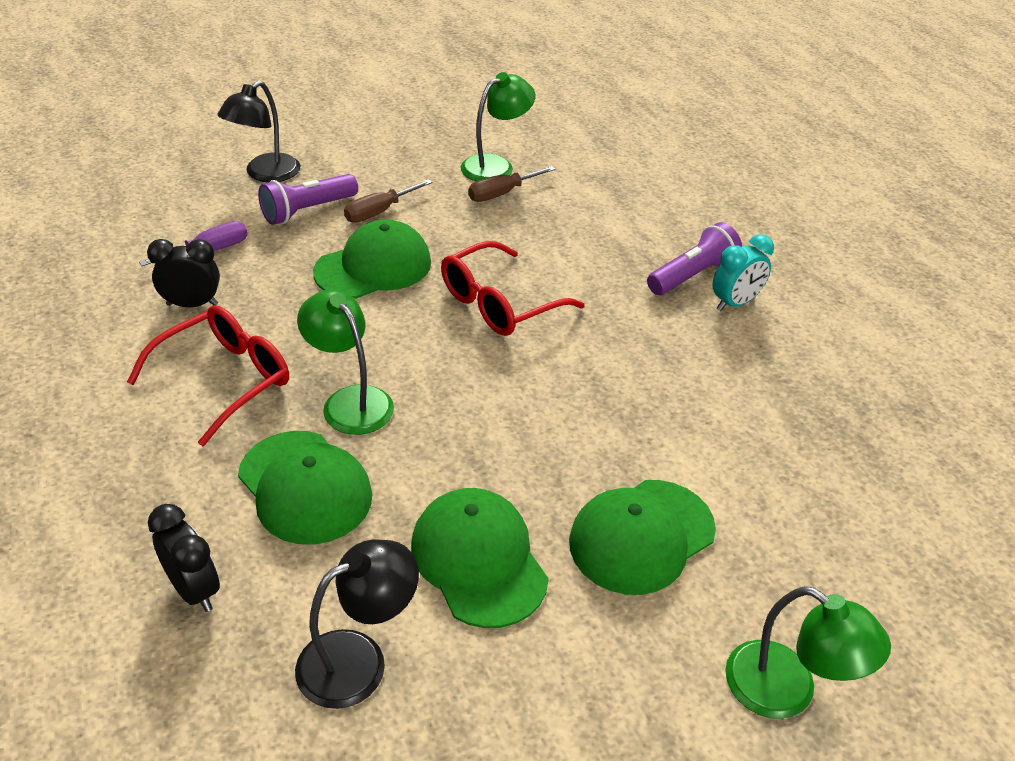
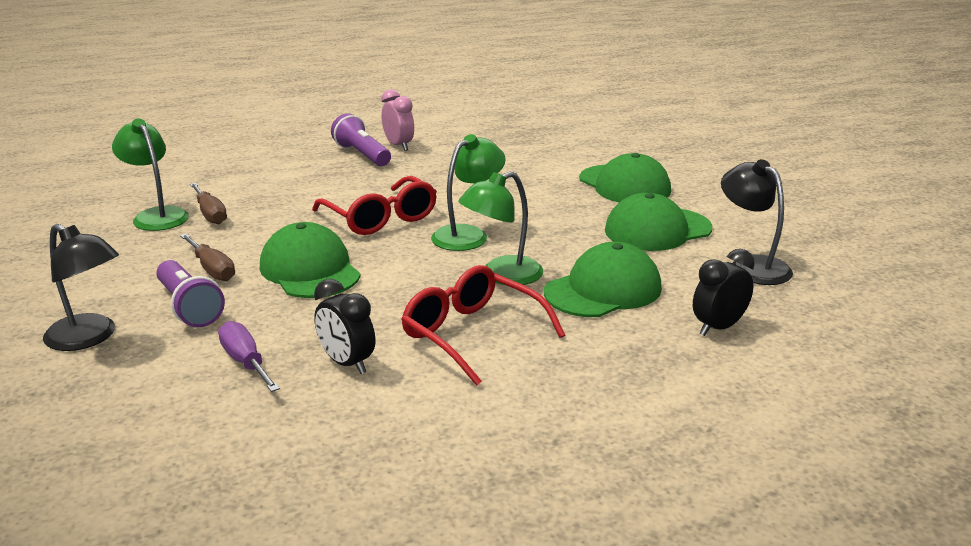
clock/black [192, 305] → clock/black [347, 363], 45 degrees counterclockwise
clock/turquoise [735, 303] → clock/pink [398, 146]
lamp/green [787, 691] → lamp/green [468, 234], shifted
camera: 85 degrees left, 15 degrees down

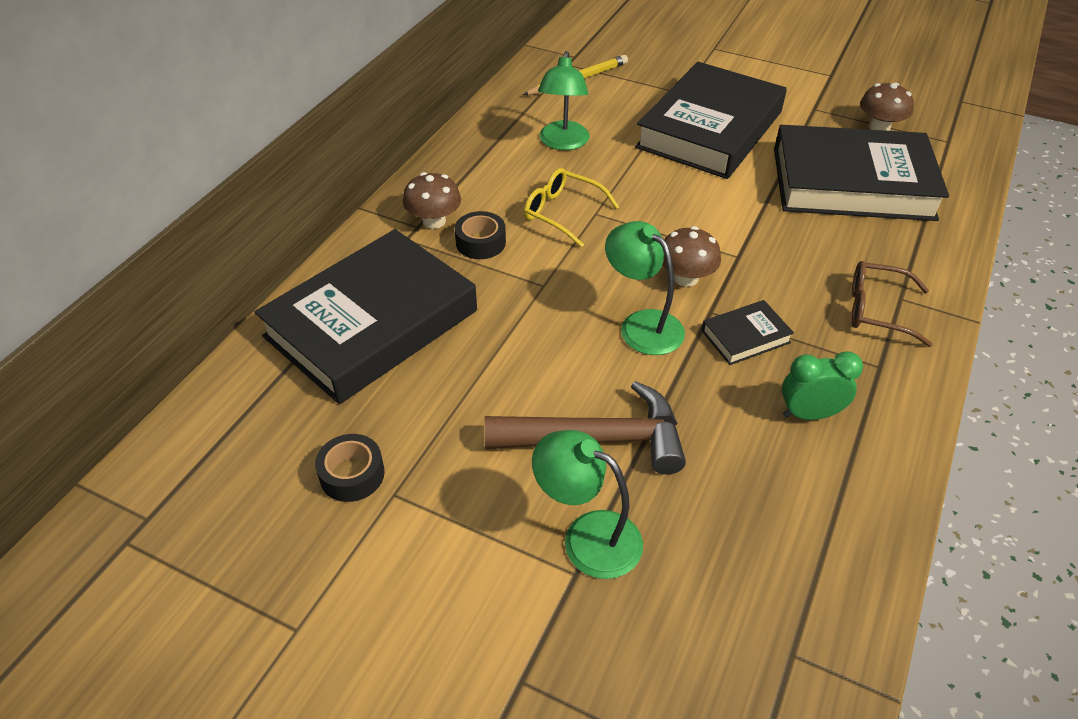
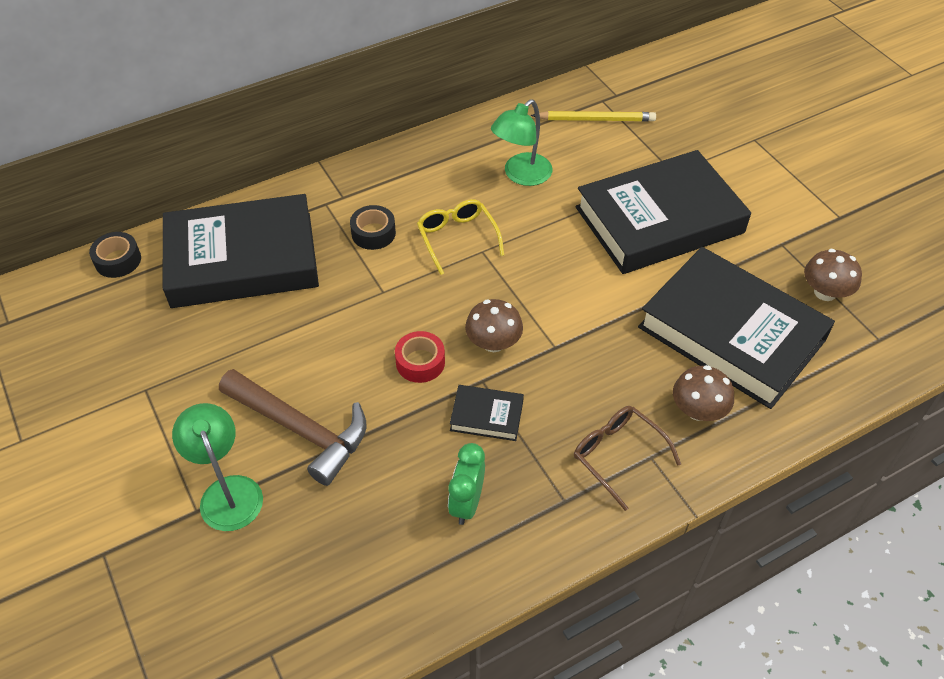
tape/black [352, 474] → tape/black [118, 260], shifted
mushroom/brown [434, 221] → mushroom/brown [698, 410], shifted
lamp/green [642, 324] → tape/red [420, 362]
clock/green [809, 414] → clock/green [466, 503], 105 degrees counterclockwise
camera: 35 degrees right, 5 degrees up

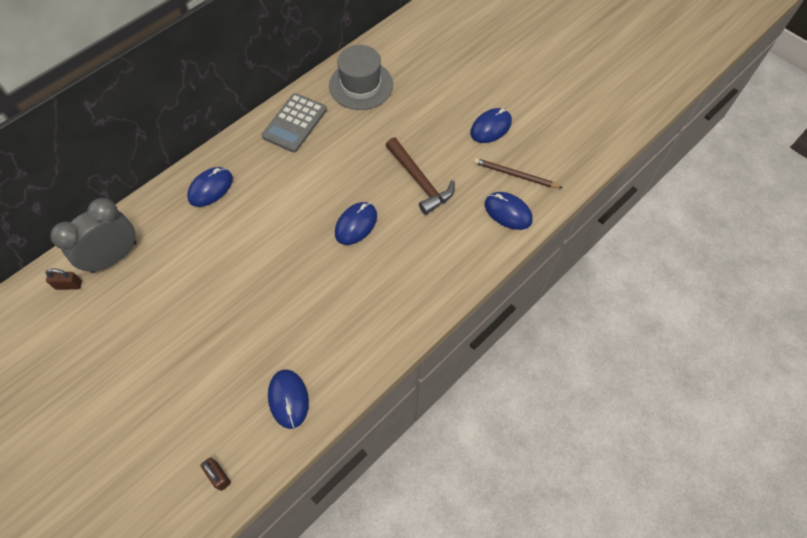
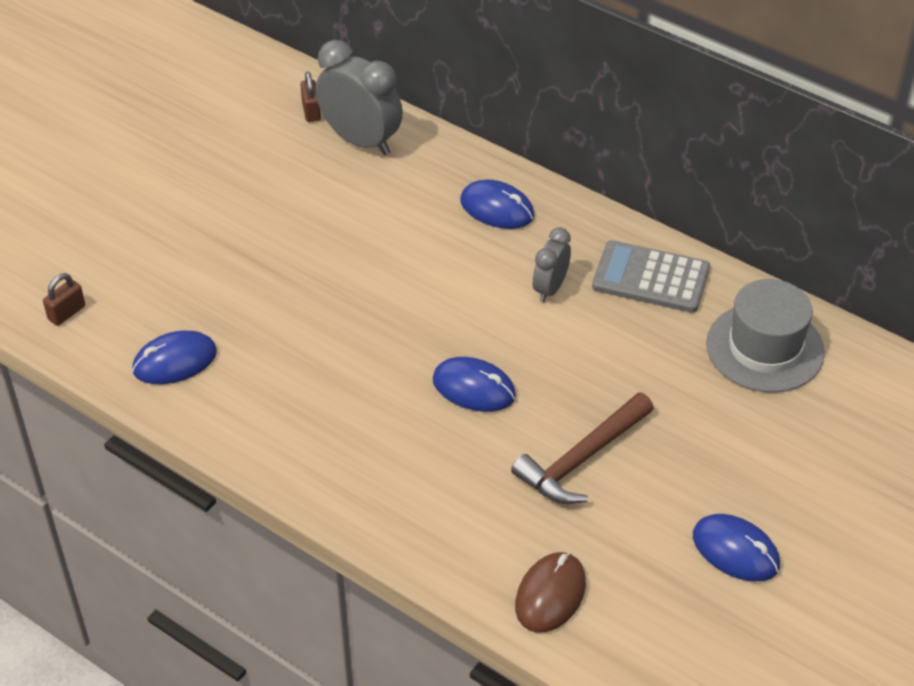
pencil/brown [515, 175] → -
mouse/blue [508, 212] → mouse/brown [550, 595]
- → clock/grey [550, 288]
camera: 80 degrees right, 15 degrees down

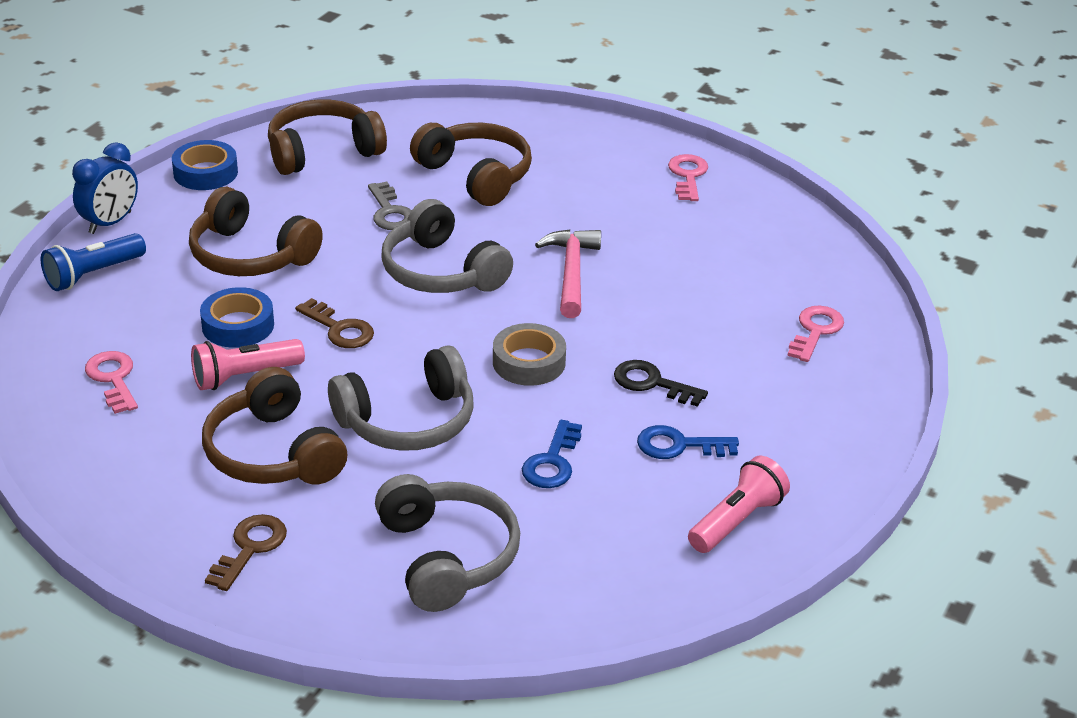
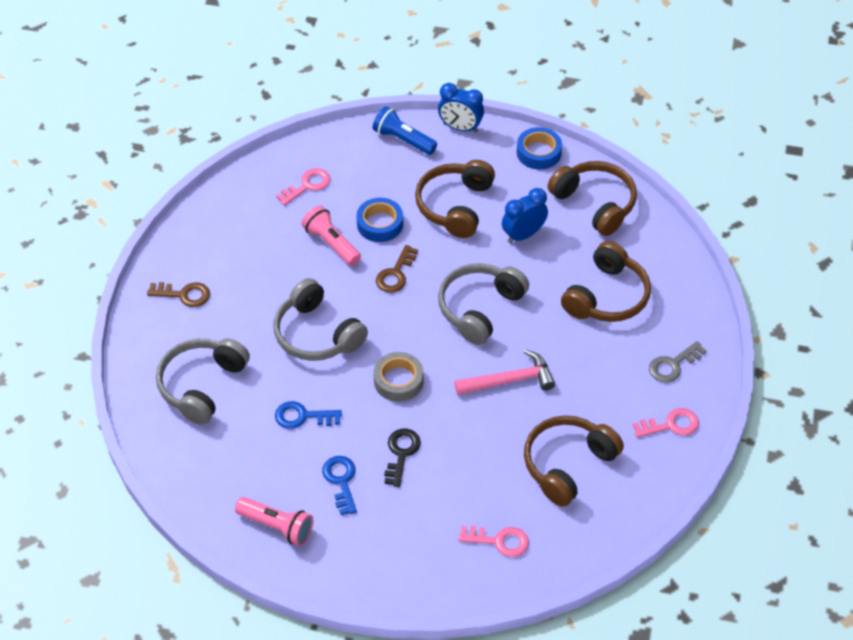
headphones/brown [273, 453] → headphones/brown [568, 465], shifted
key/grey [390, 212] → key/grey [673, 365], shifted
headphones/grey [446, 557] → headphones/grey [202, 385], 150 degrees clockwise
- → clock/blue [523, 235]
camera: 75 degrees right, 15 degrees up

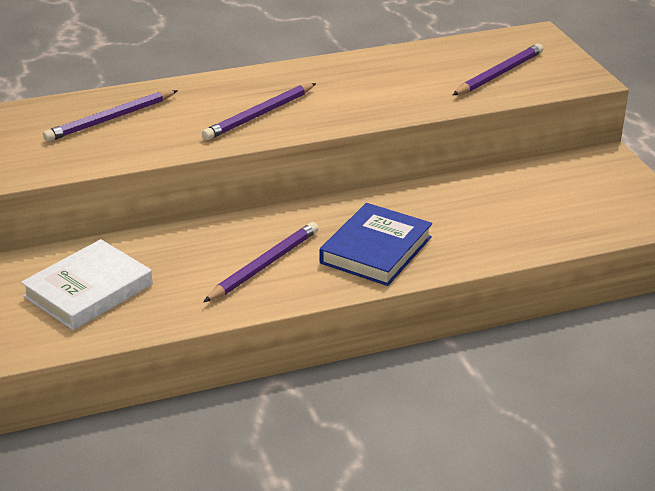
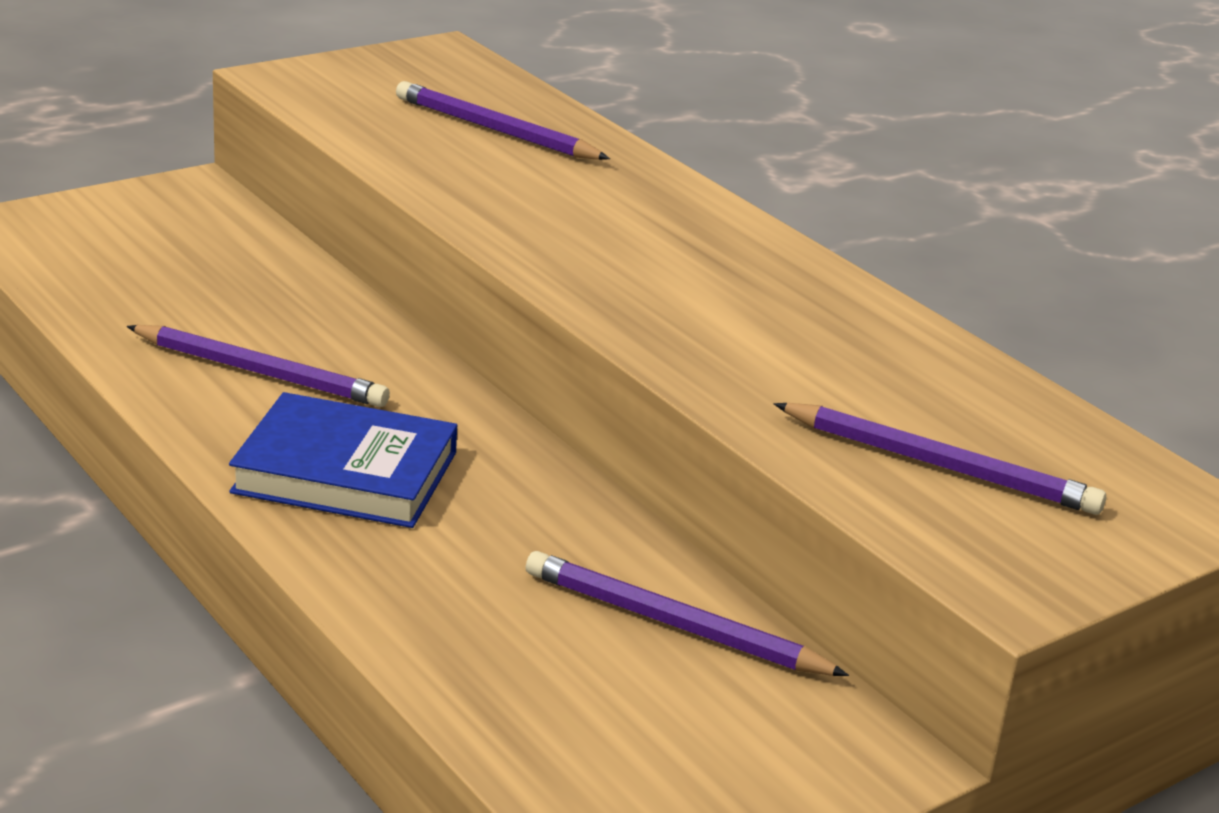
book/white [88, 290] → -
pencil/purple [259, 115] → pencil/purple [674, 624], shifted
camera: 70 degrees right, 5 degrees down

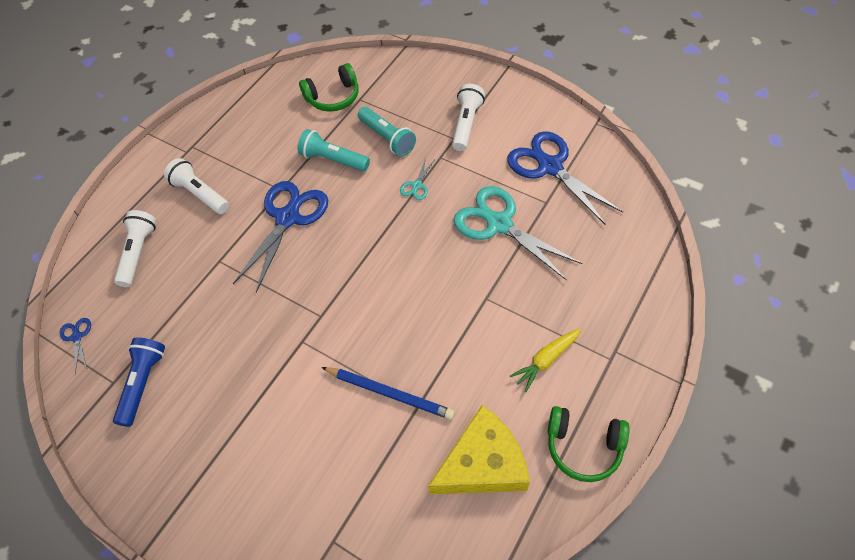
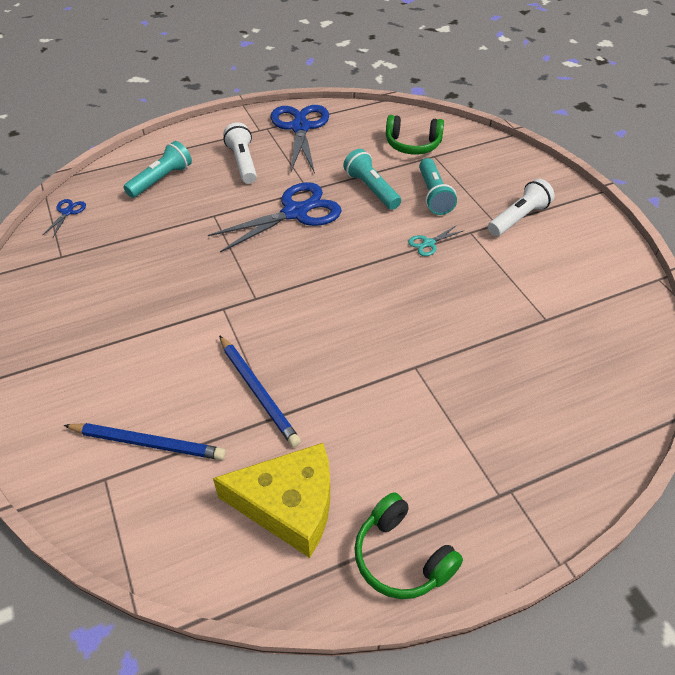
flashlight/blue [143, 383] → -
flashlight/white [138, 253] → flashlight/turquoise [161, 180]
scissors/turquoise [499, 224] → -
scissors/blue [550, 167] → scissors/blue [300, 128], shifted
carrot/yellow [546, 360] → -
- → pencil/blue [148, 443]
camera: 30 degrees right, 10 degrees down

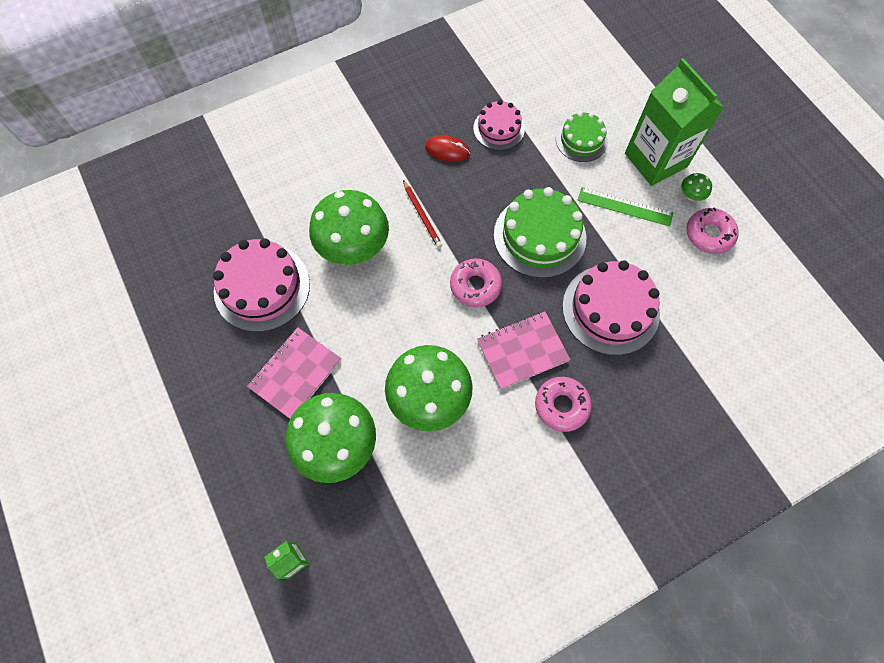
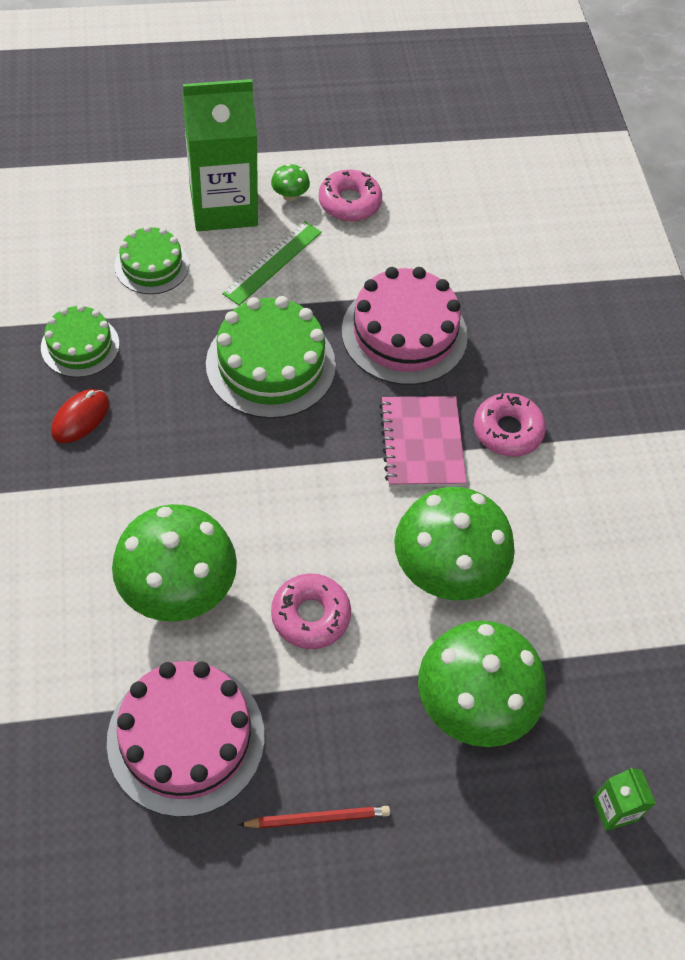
notebook/pink [295, 373] → -
pencil/red [422, 215] → pencil/red [318, 818], shifted
donut/pink [475, 286] → donut/pink [310, 615], shifted
cake/pink [498, 129] → cake/green [80, 346]
camera: 75 degrees left, 10 degrees down

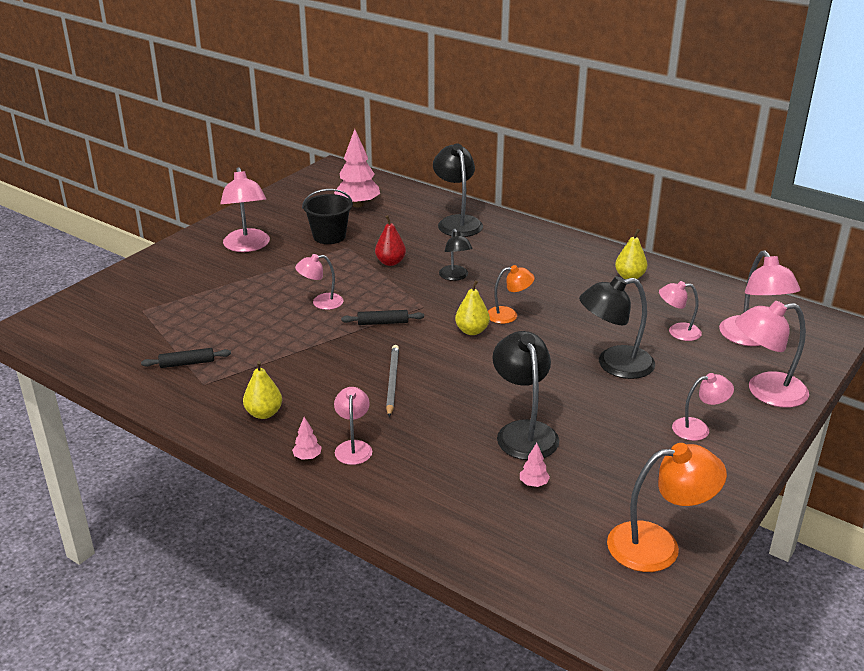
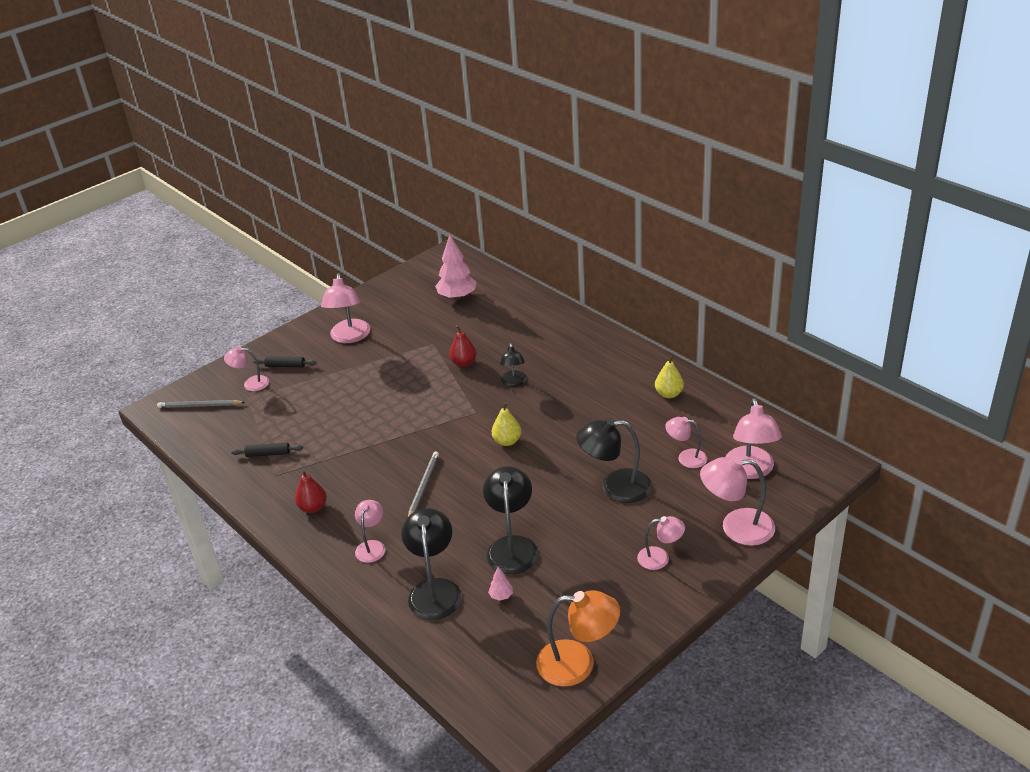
pear/yellow [264, 413] → pear/red [313, 507]
tree/pink [307, 457] → -
lamp/pink [321, 302] → lamp/pink [251, 384], shifted
bucket/black [329, 236] → -
rolling pin/black [383, 323] → rolling pin/black [285, 366], shifted
lamp/black [457, 222] → lamp/black [434, 590], shifted
lamp/orange [508, 315] → -
- → pencil/grey [199, 406]
camera: 15 degrees right, 5 degrees up

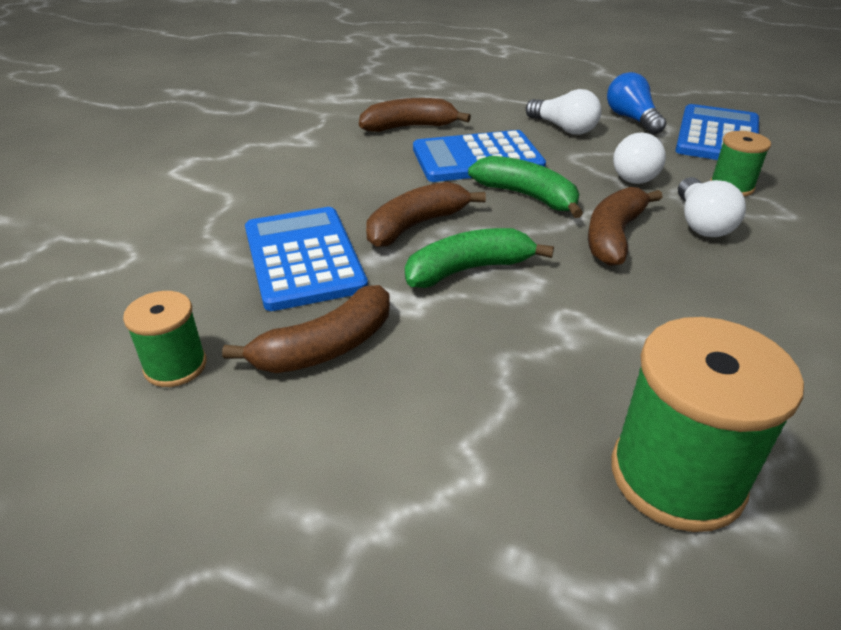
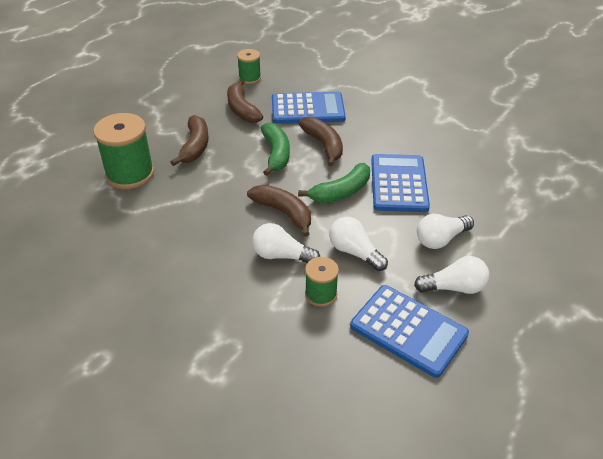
banana/brown [409, 127] → banana/brown [195, 146], shifted
light bulb/blue [631, 119] → light bulb/white [454, 287]
camera: 105 degrees right, 5 degrees up

